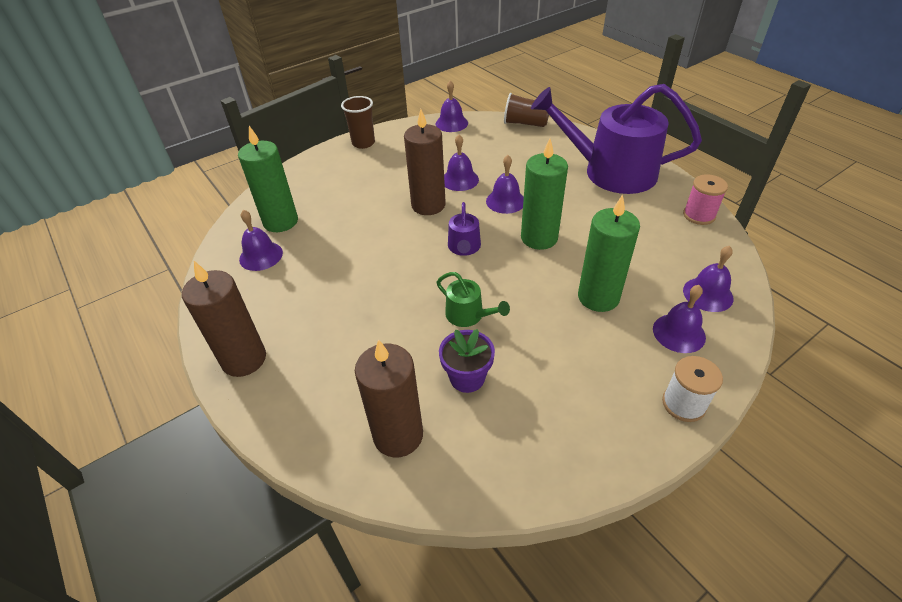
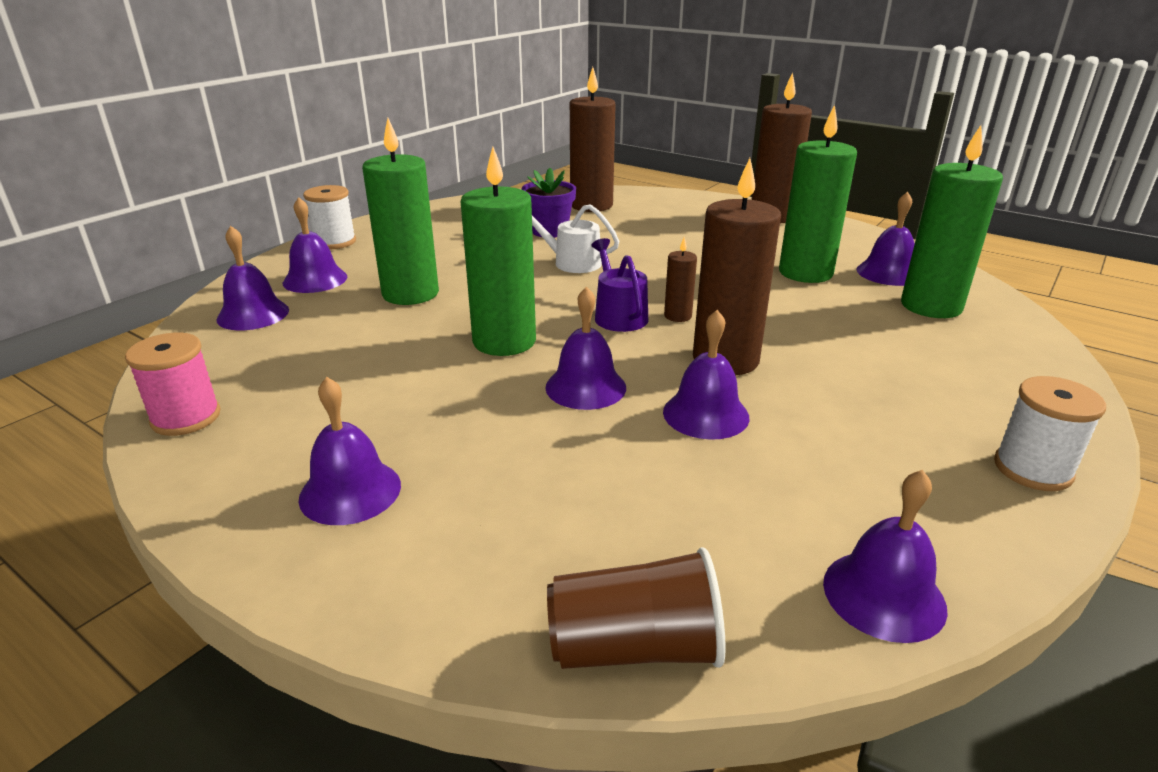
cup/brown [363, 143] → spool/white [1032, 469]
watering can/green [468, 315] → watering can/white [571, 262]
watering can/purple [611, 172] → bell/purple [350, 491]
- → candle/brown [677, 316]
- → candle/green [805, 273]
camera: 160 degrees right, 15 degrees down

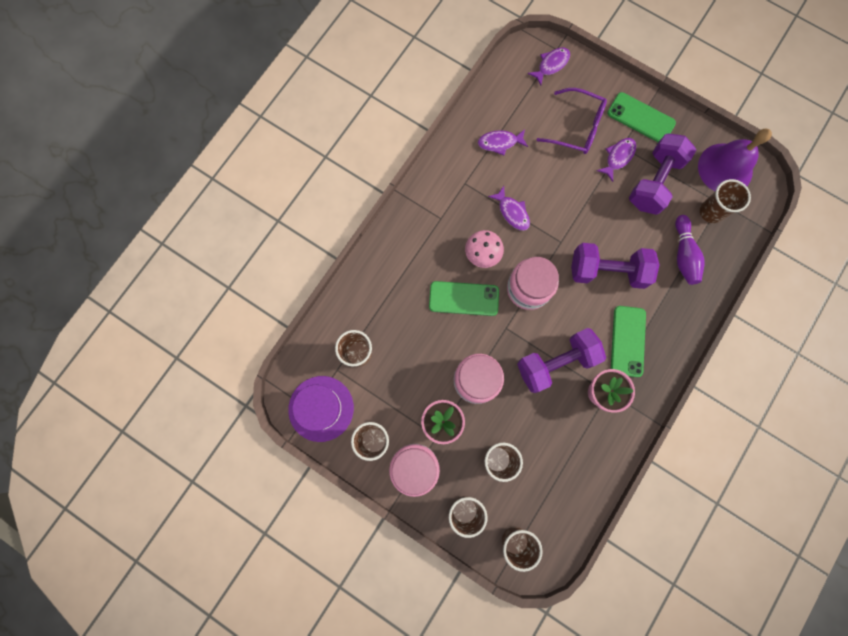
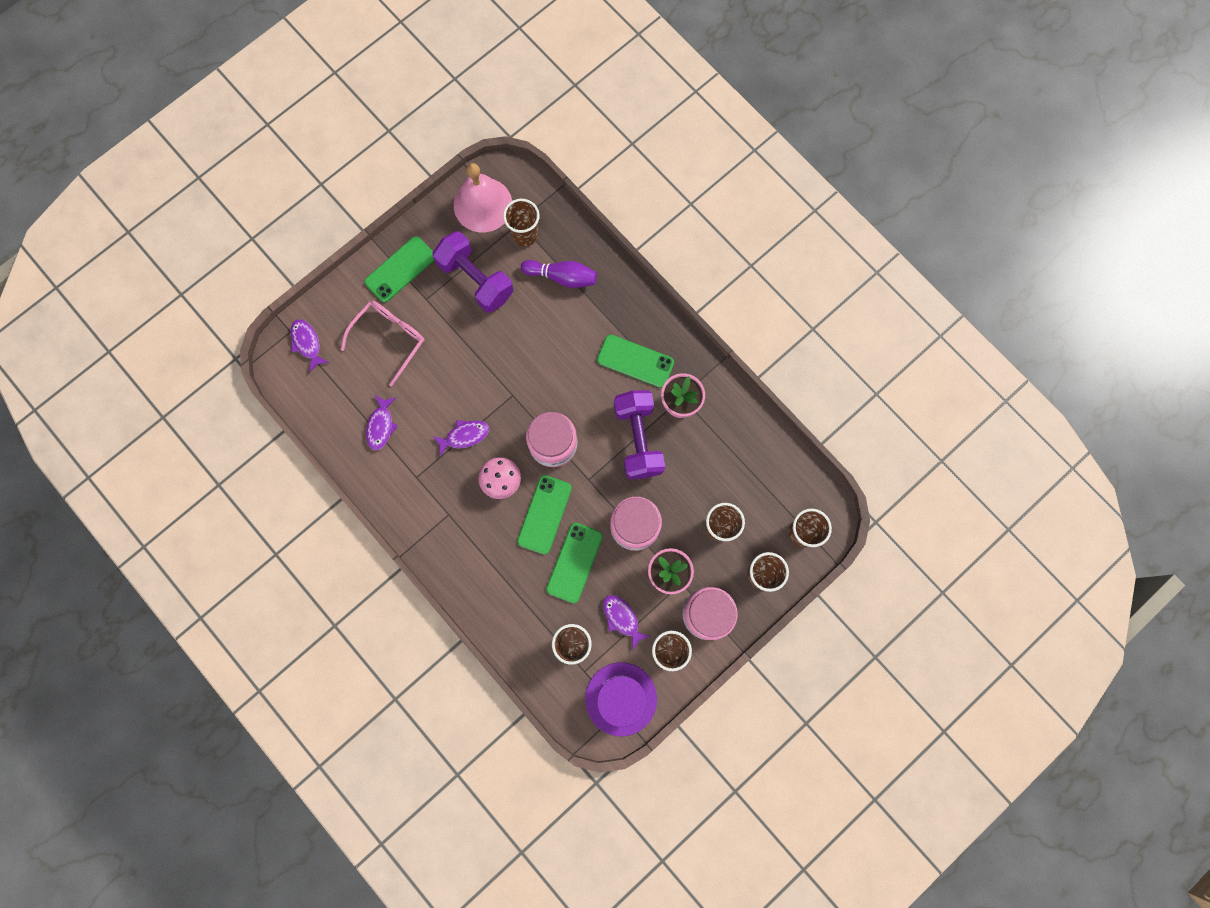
glasses/purple [577, 128] → glasses/pink [390, 338]
dumbbell/purple [607, 271] → -
fish/purple [618, 157] → fish/purple [622, 618], shifted
bell/purple [725, 168] → bell/pink [483, 204]
- → phone/green [574, 562]
camera: 75 degrees left, 0 degrees up

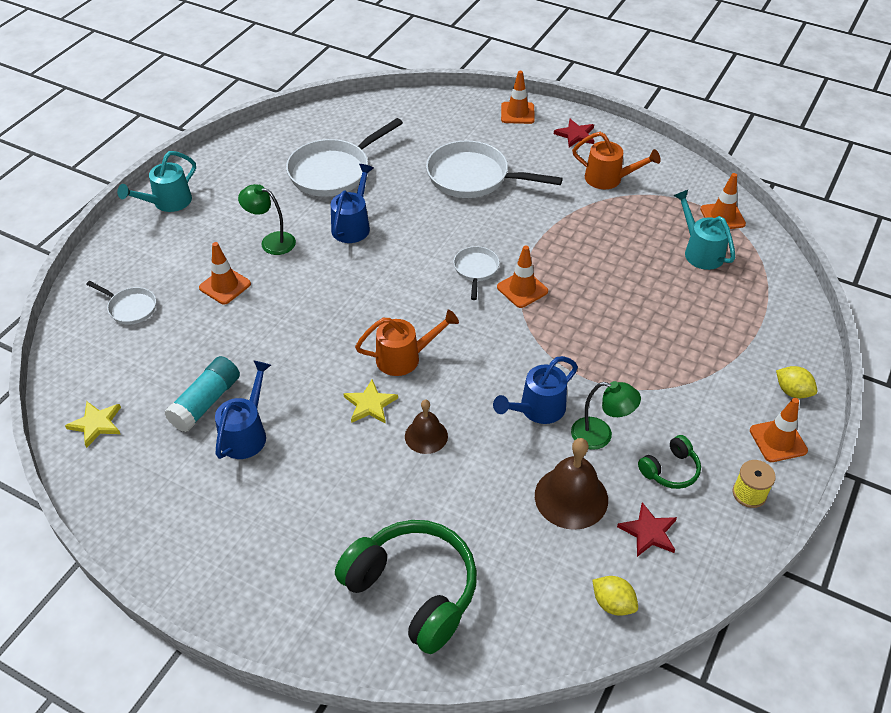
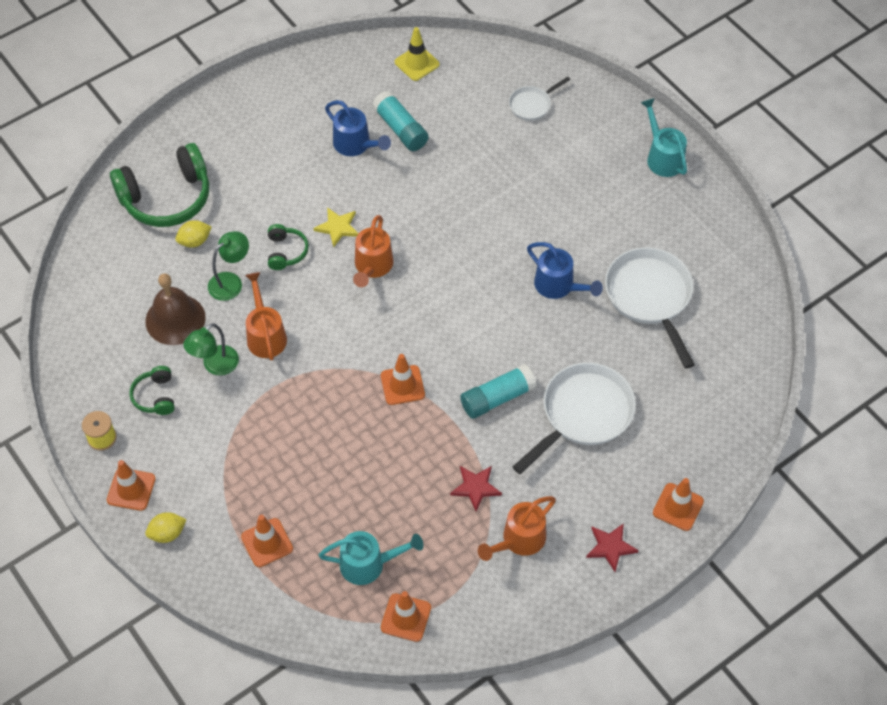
star/yellow [96, 424] → traffic cone/yellow [417, 63]
traffic cone/orange [225, 286] → traffic cone/orange [267, 543], shifted
lamp/green [271, 241] → lamp/green [231, 282], shifted
bell/brown [426, 436] → headphones/green [286, 252]
pan/white [476, 270] → -
watering can/blue [537, 410] → watering can/orange [265, 334]
lemon/yellow [613, 604] → lemon/yellow [195, 241], shifted
star/red [649, 532] → star/red [475, 487], shifted
- → glue stick/turquoise [497, 398]
camera: 115 degrees right, 10 degrees up

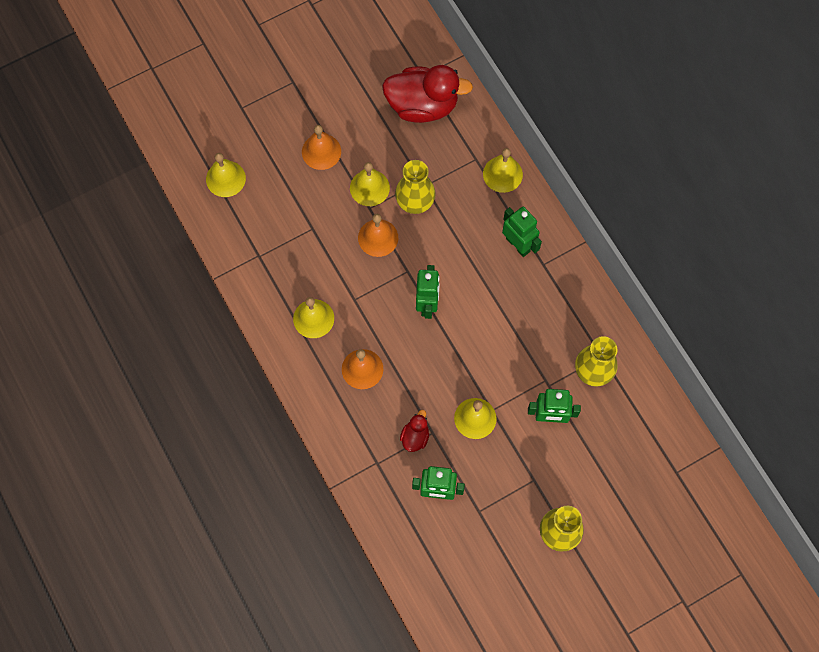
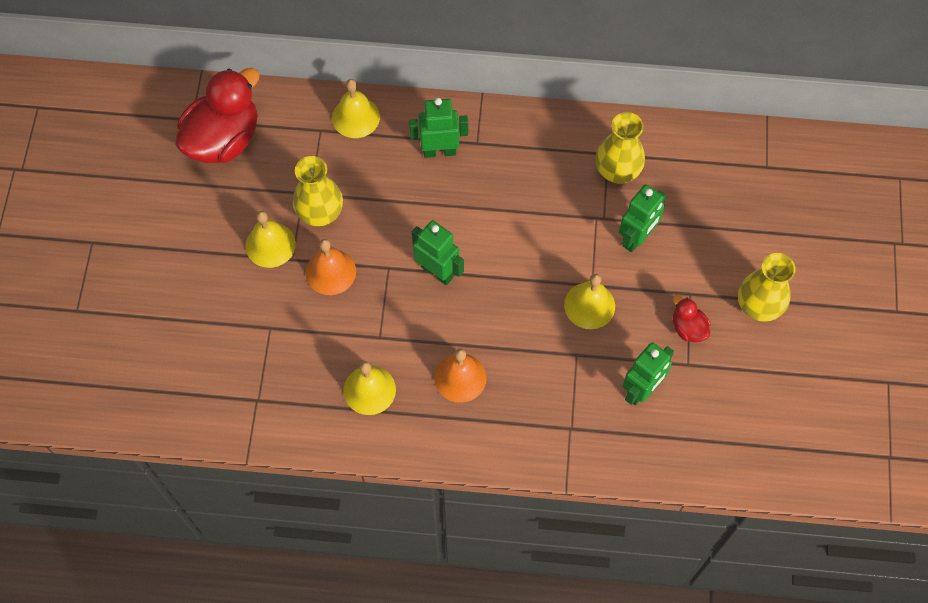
bell/yellow [225, 178] → -
bell/orange [321, 151] → -
duck/red [415, 437] → duck/red [688, 328], shifted
camera: 55 degrees left, 5 degrees down

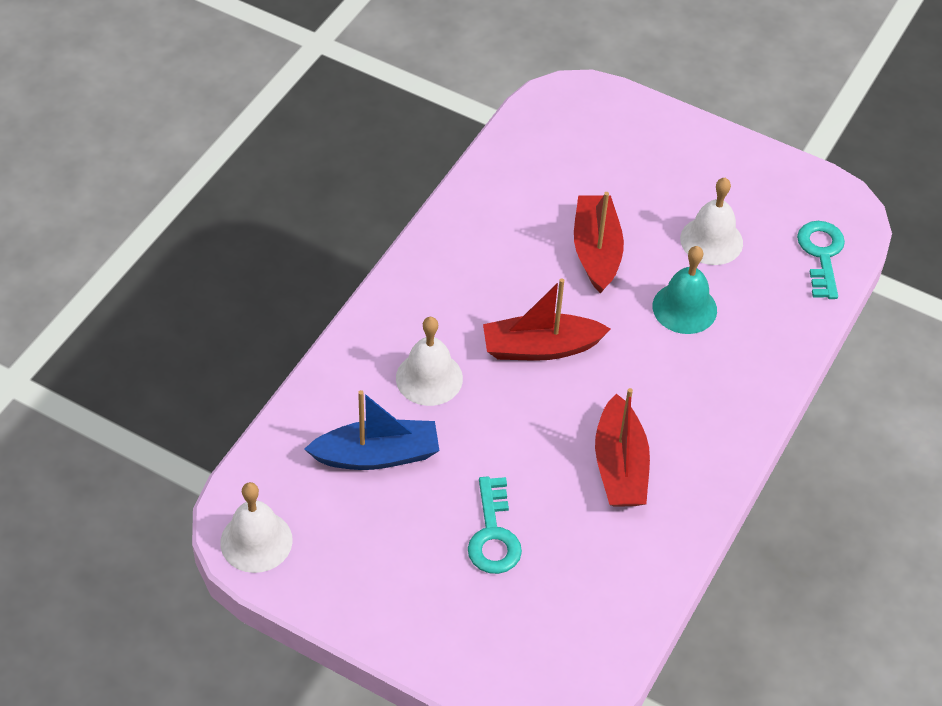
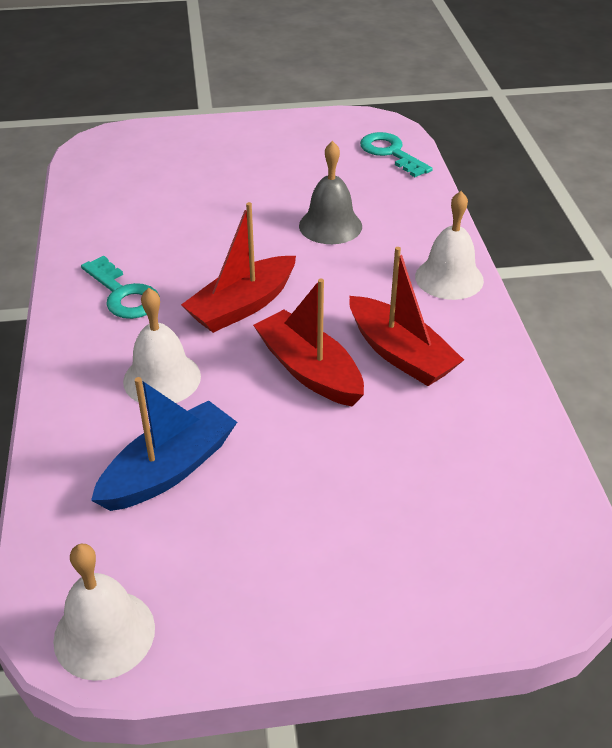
key/turquoise [493, 535] → key/turquoise [123, 294], shifted
boat/red [596, 251] → boat/red [309, 370], shifted
bell/turquoise [684, 308] → bell/grey [330, 226]
bell/white [711, 240] → bell/white [449, 278], shifted
camera: 35 degrees left, 10 degrees down

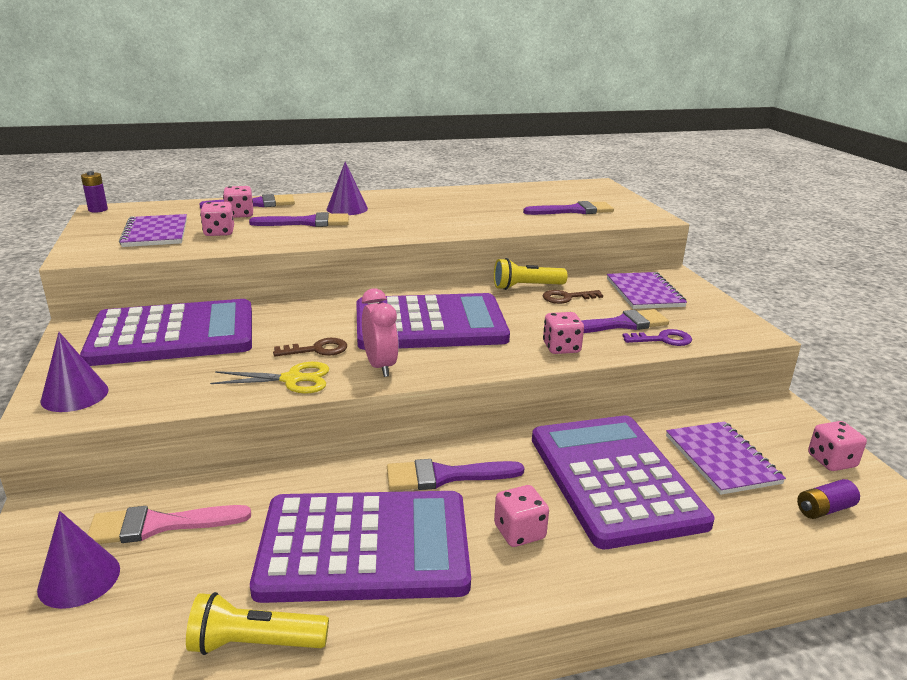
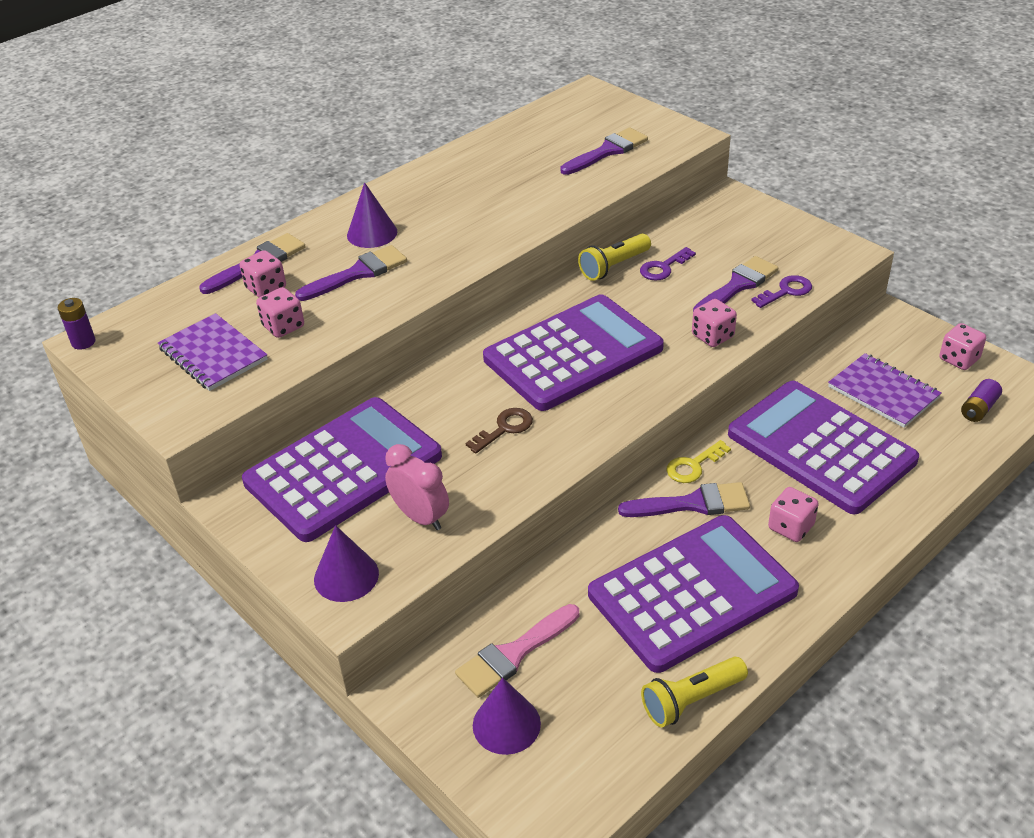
scissors/yellow [292, 379] → -
clock/pink [380, 366] → clock/pink [421, 517], shifted
brush/purple [445, 476] → brush/purple [693, 503], 150 degrees counterclockwise
key/brown [567, 298] → key/purple [663, 267]
notebook/purple [644, 293] → -
- → key/yellow [693, 466]
camera: 25 degrees left, 15 degrees up

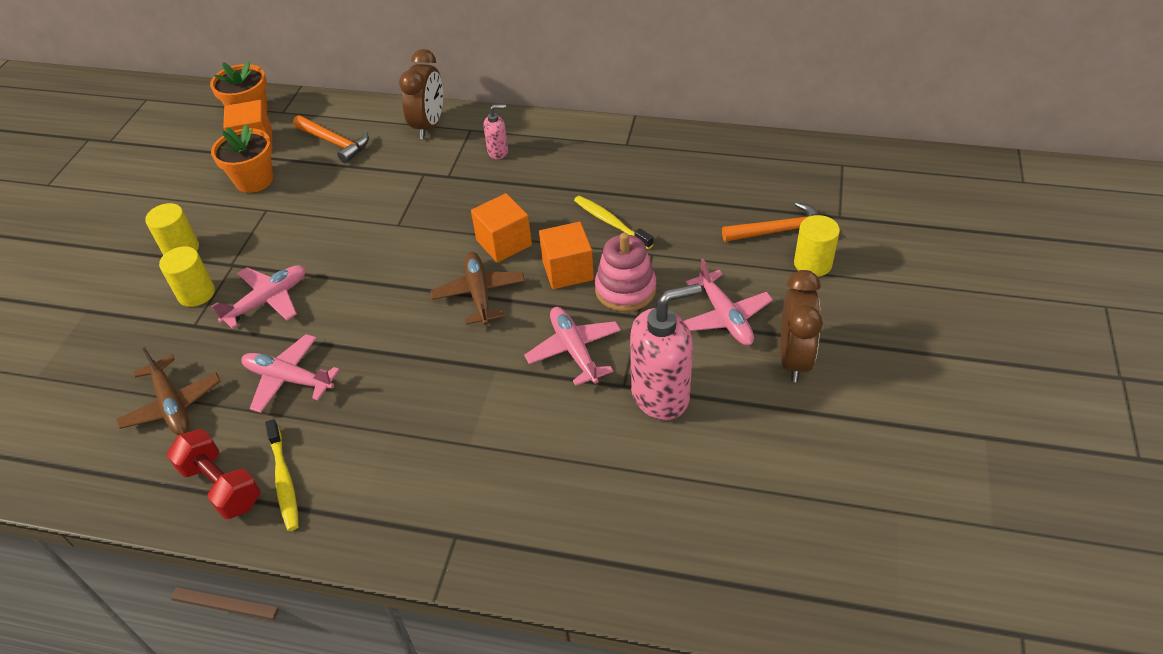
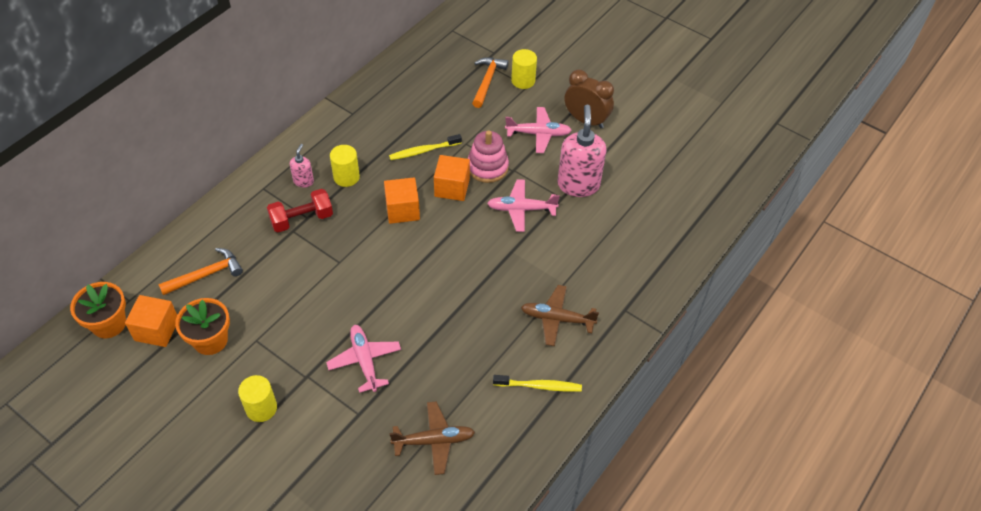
cylinder/yellow [196, 293] → cylinder/yellow [346, 177], shifted
dumbbell/red [221, 486] → dumbbell/red [302, 219], shifted
plane/pink [288, 379] → -
clock/brown [429, 125] → -
plane/brown [479, 294] → plane/brown [556, 319], shifted
camera: 70 degrees left, 5 degrees up

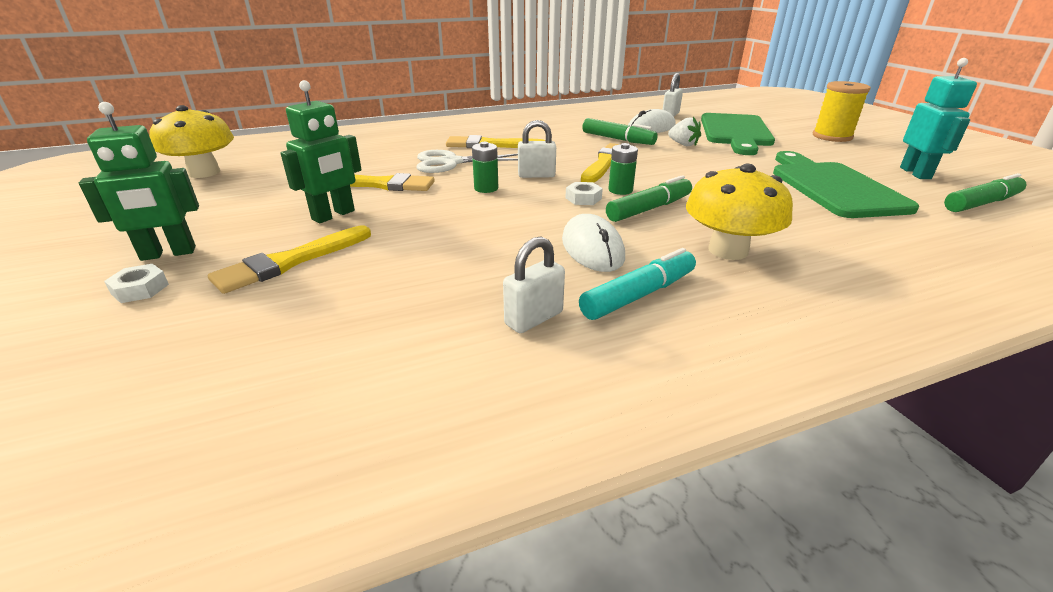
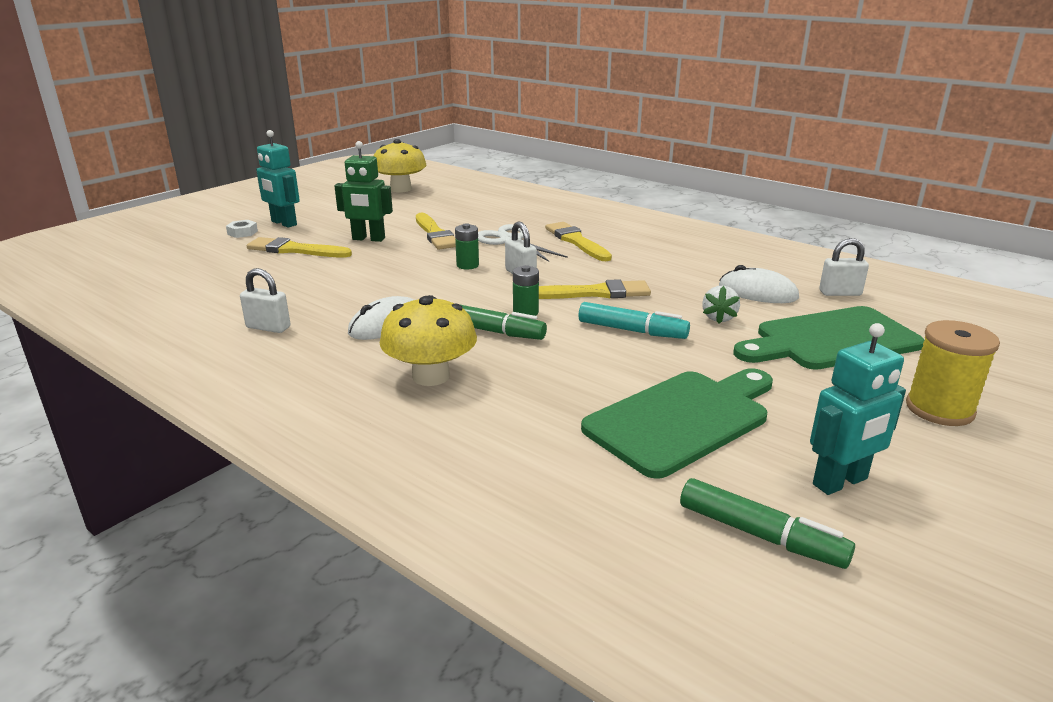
robot/green [168, 254] → robot/turquoise [283, 223]
nut/white [583, 198] → -
marker/turquoise [639, 295] → marker/turquoise [632, 330], shifted
marker/green [618, 139] → -
camera: 60 degrees right, 5 degrees down

